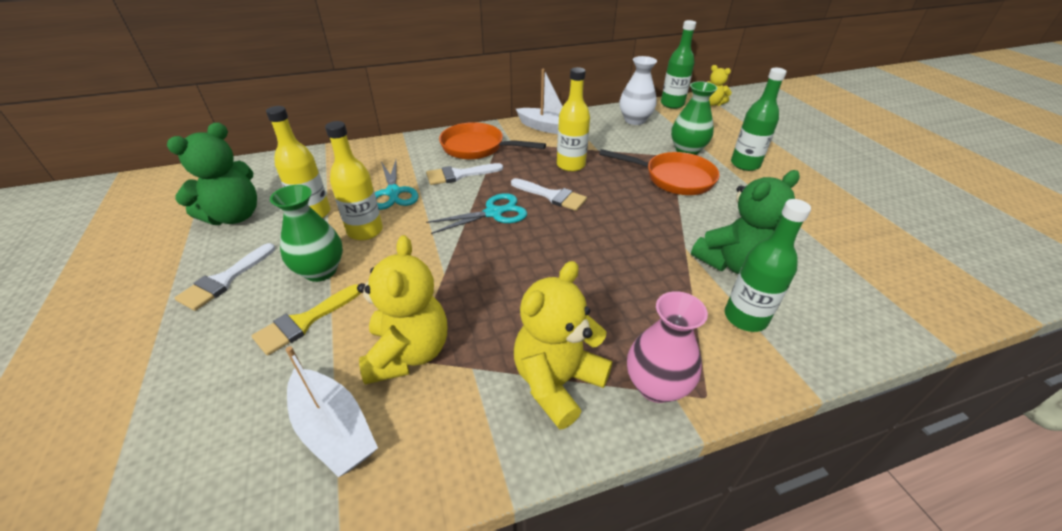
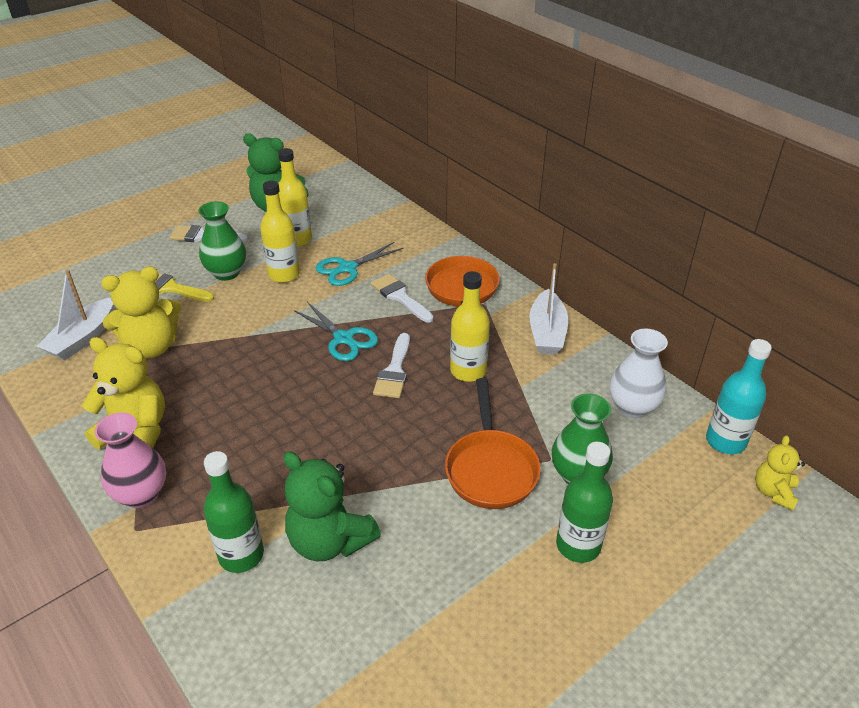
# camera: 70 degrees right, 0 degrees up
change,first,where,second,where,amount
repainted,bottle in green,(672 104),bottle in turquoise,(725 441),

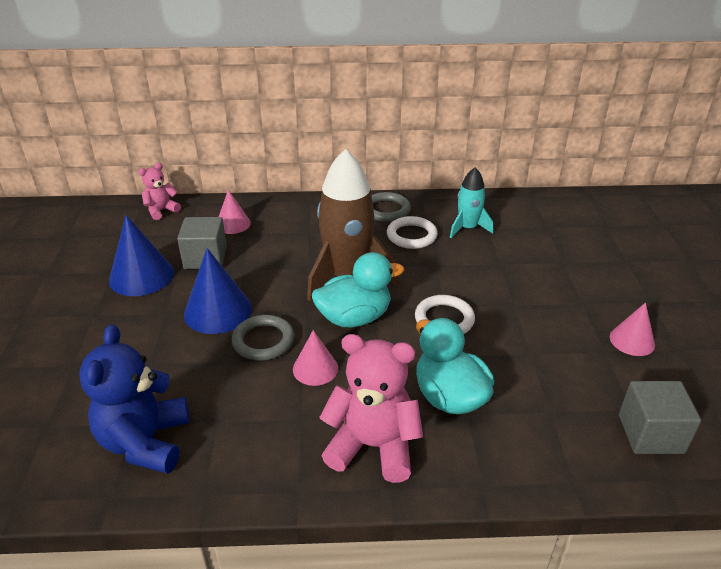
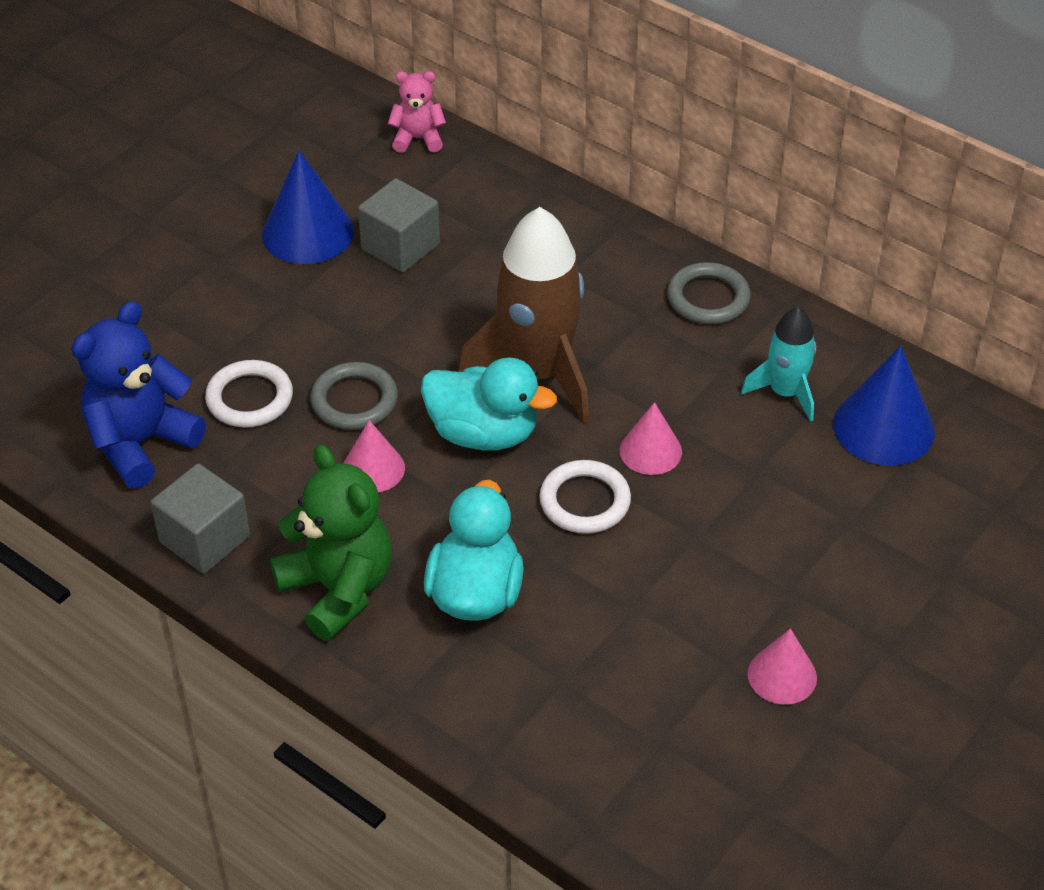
# camera: 40 degrees right, 10 degrees up
change,first,where,second,where,amount
shifted,cone in blue,(218 311),,(883 427),
shifted,cone in pink,(233 224),,(650 451),
shifted,ring in white,(411 236),,(249 398),
shifted,cube in grey,(650 434),,(205 539),
repainted,teddy bear in pink,(373 446),teddy bear in green,(338 589),

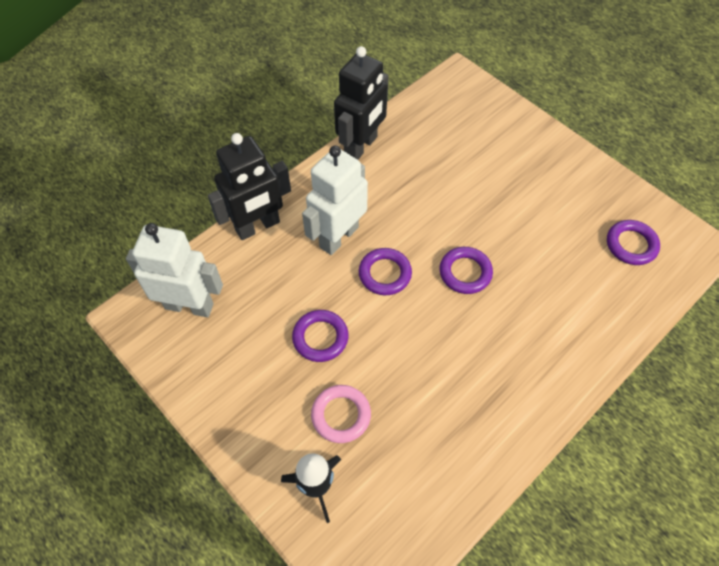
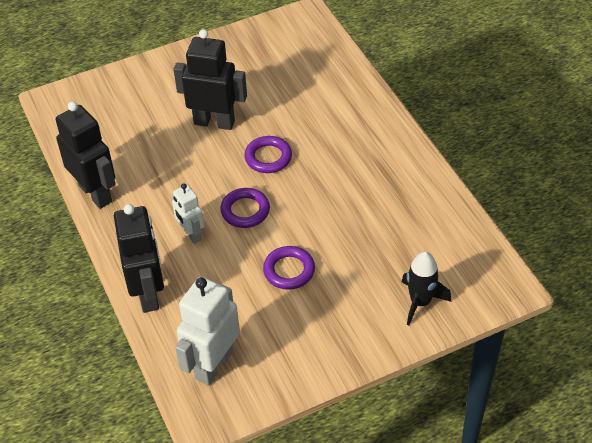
# camera: 70 degrees left, 10 degrees down
change,first,where,second,where,amount
gone,ring in pink,(341 415),,,
gone,ring in purple,(631 245),,,
new,,,robot in black,(214 122),
scaled,robot in white,(338 237),,(191 234),x0.58

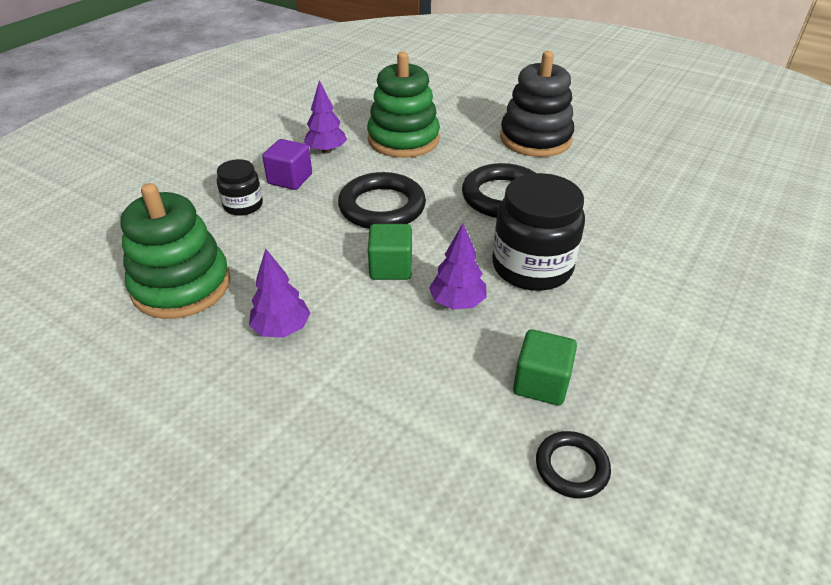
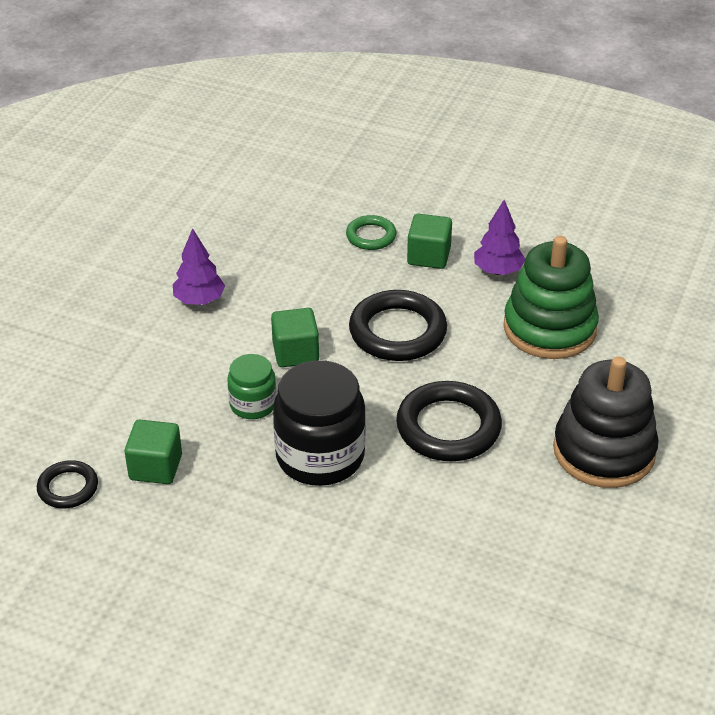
# camera: 80 degrees right, 0 degrees up
change,first,where,second,where,amount
gone,stacking toy in green,(181 286),,,
swapped,jar in black,(243 205),ring in green,(371 236),
swapped,tree in purple,(457 302),jar in green,(253 404),
repainted,cube in purple,(290 179),cube in green,(429 256),

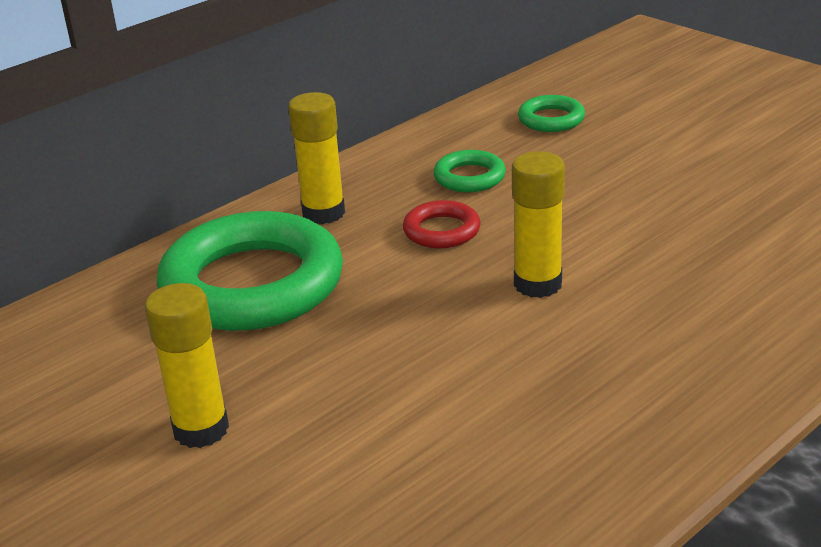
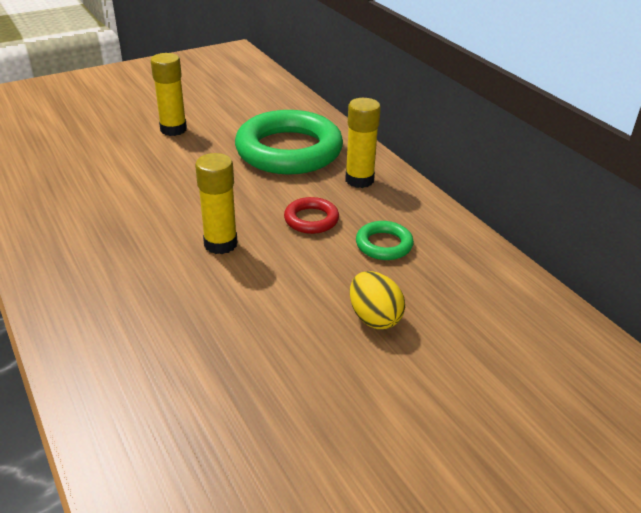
# camera: 100 degrees right, 5 degrees up
change,first,where,second,where,amount
gone,ring in green,(551 119),,,
new,,,egg in yellow,(374 318),

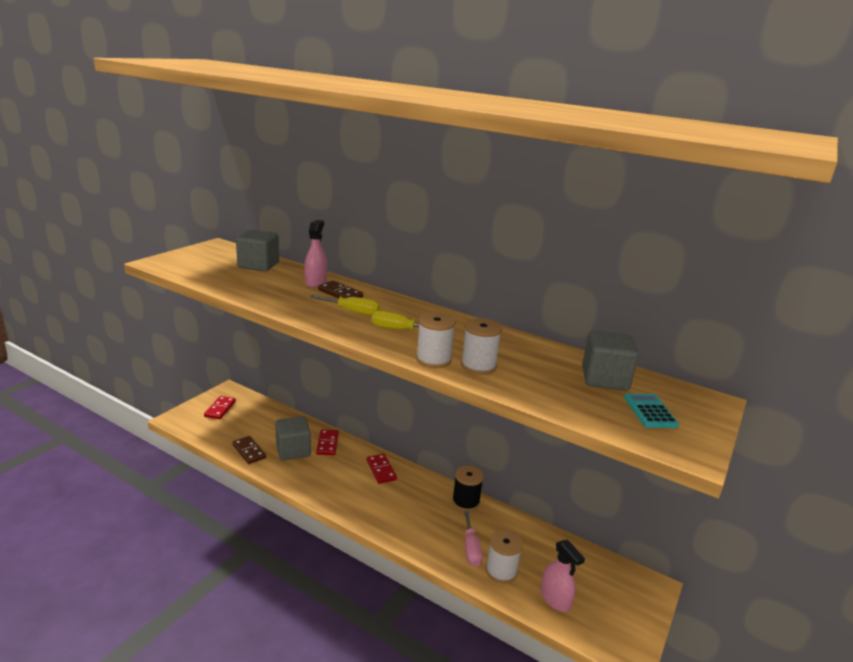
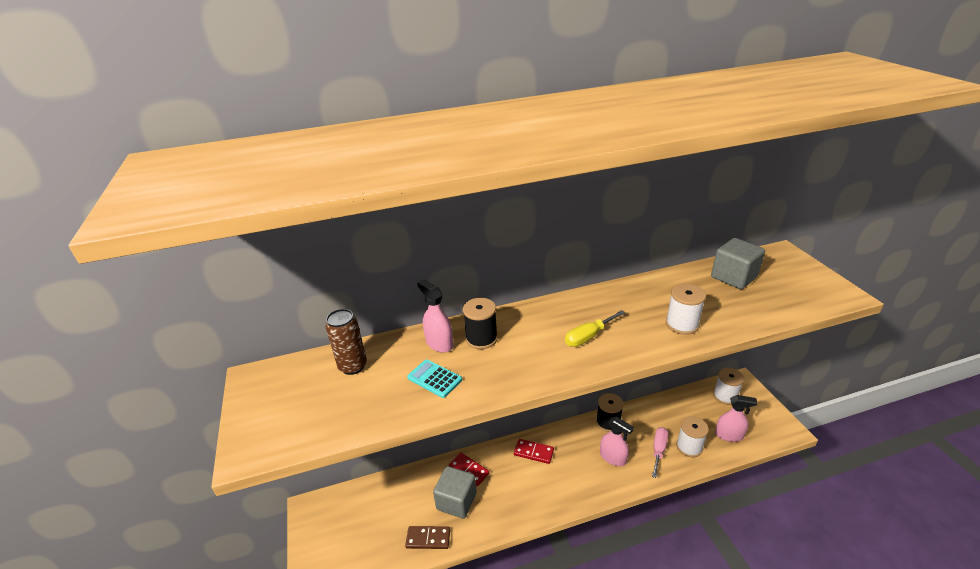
# camera: 45 degrees left, 10 degrees up
change,first,where,second,where,amount
gone,domino in red,(220 409),,,
gone,screwdriver in yellow,(353 311),,,
new,,,spray bottle in pink,(613 457),
shifted,spool in white,(433 359),,(725 396),
shifted,calculator in turquoise,(650 411),,(434 379),
swapped,cube in grey,(258 265),can in brown,(353 366),
swapped,domino in brown,(340 293),spool in black,(481 338),
rotated,screwdriver in pink,(471 549),,(658 450),105 degrees counterclockwise

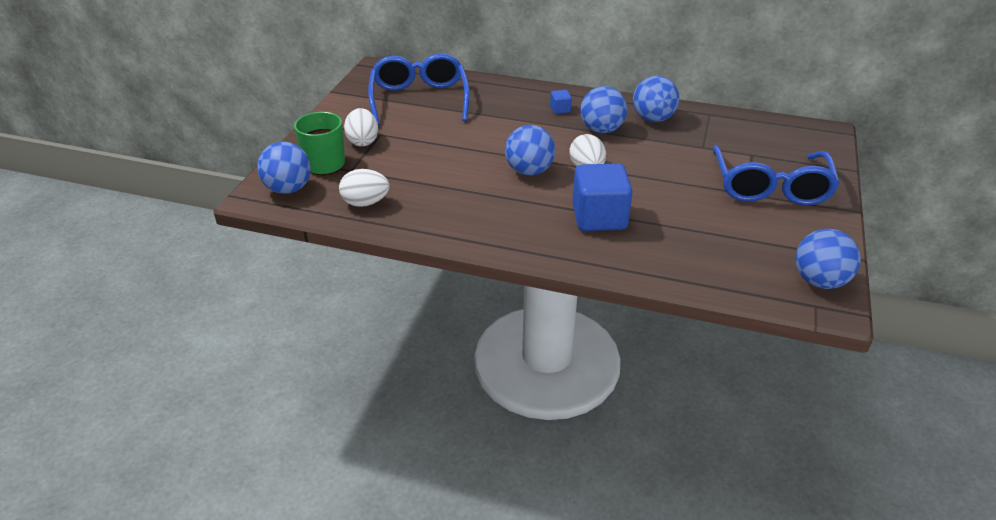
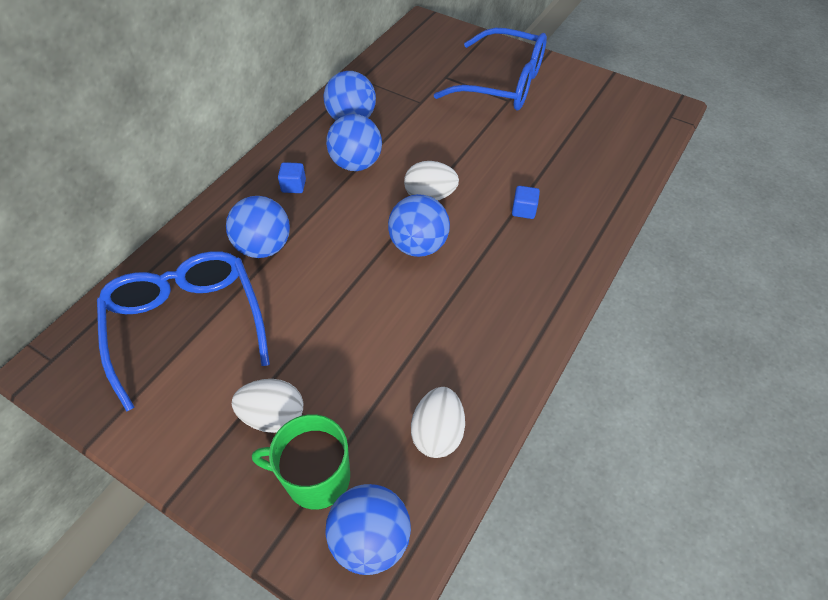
# camera: 75 degrees left, 15 degrees up
change,first,where,second,where,amount
shifted,ball in blue,(819 281),,(264 247),
rotated,glasses in blue,(419 99),,(186 325),60 degrees clockwise
scaled,cube in blue,(599 217),,(523 210),x0.43

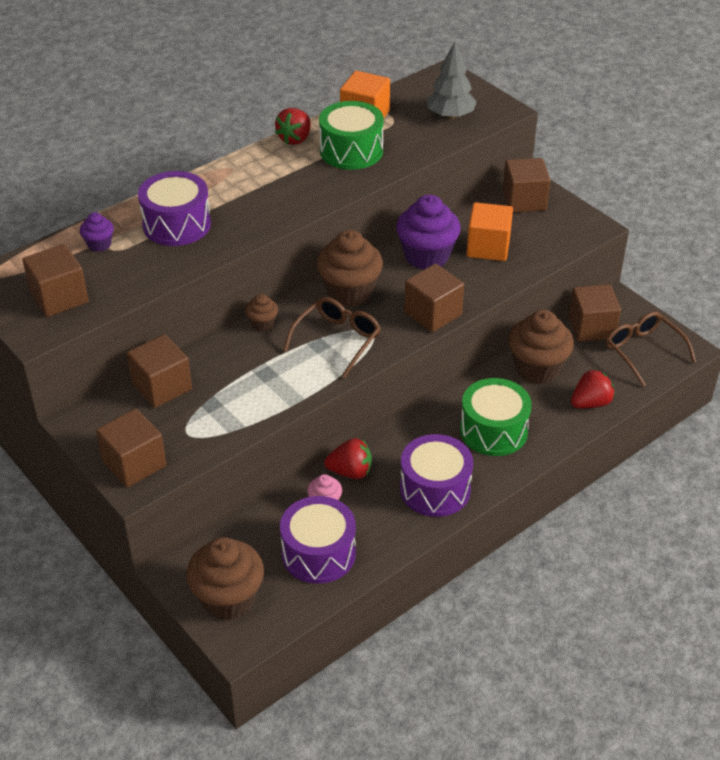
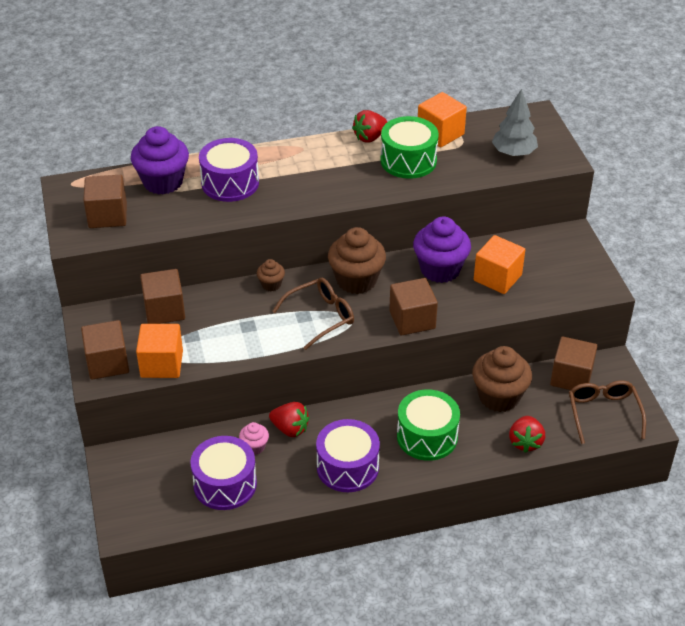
# camera: 25 degrees right, 0 degrees up
change,first,where,second,where,amount
gone,cupcake in brown,(228 598),,,
gone,cube in brown,(524 200),,,
new,,,cube in orange,(162 364),
rotated,strawberry in red,(590 403),,(525 442),105 degrees clockwise
scaled,cupcake in purple,(99 244),,(163 182),x2.05

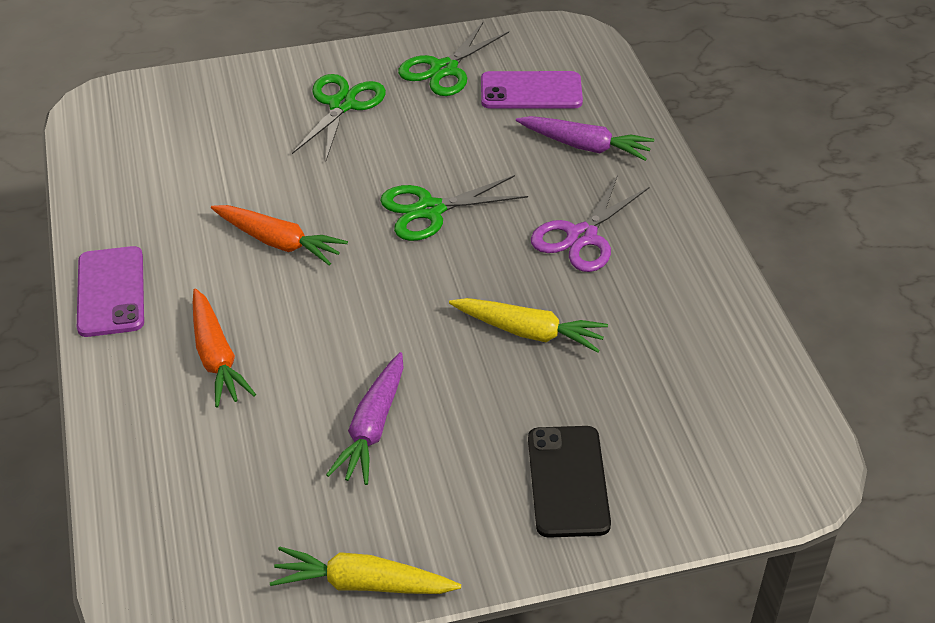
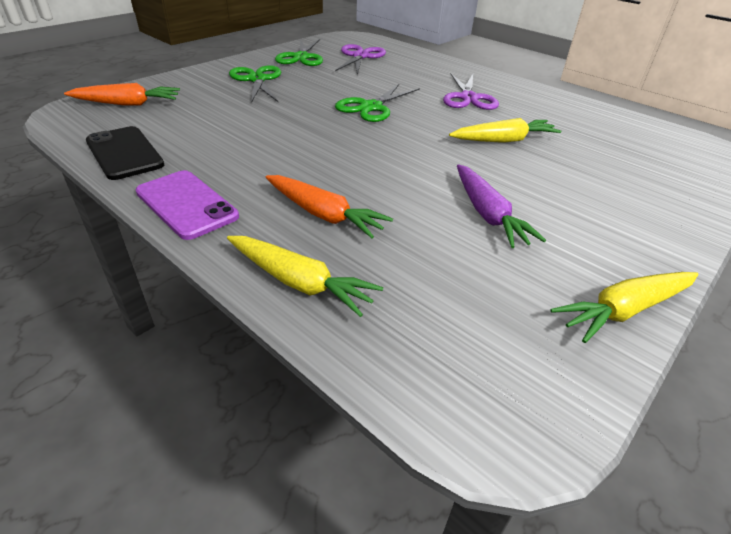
# camera: 35 degrees left, 5 degrees down
change,first,where,second,where,amount
gone,carrot in purple,(585 146),,,
new,,,carrot in yellow,(299 282),
shifted,carrot in orange,(278 242),,(127 104),
shifted,phone in black,(568 481),,(124 153),
swapped,phone in purple,(531 91),scissors in purple,(360 56),

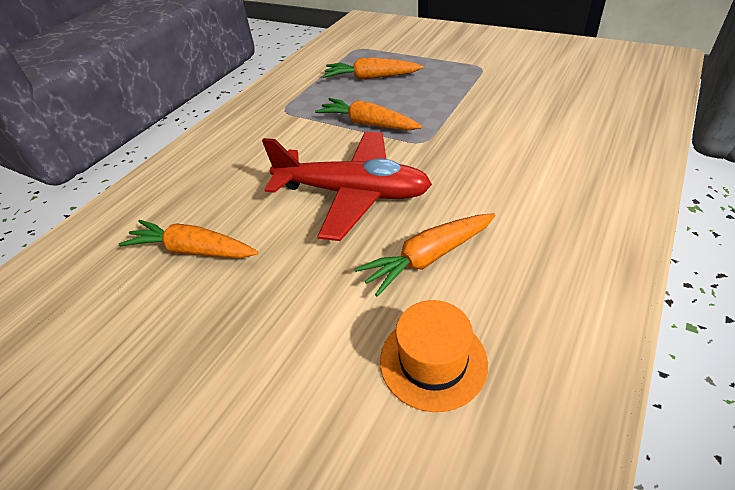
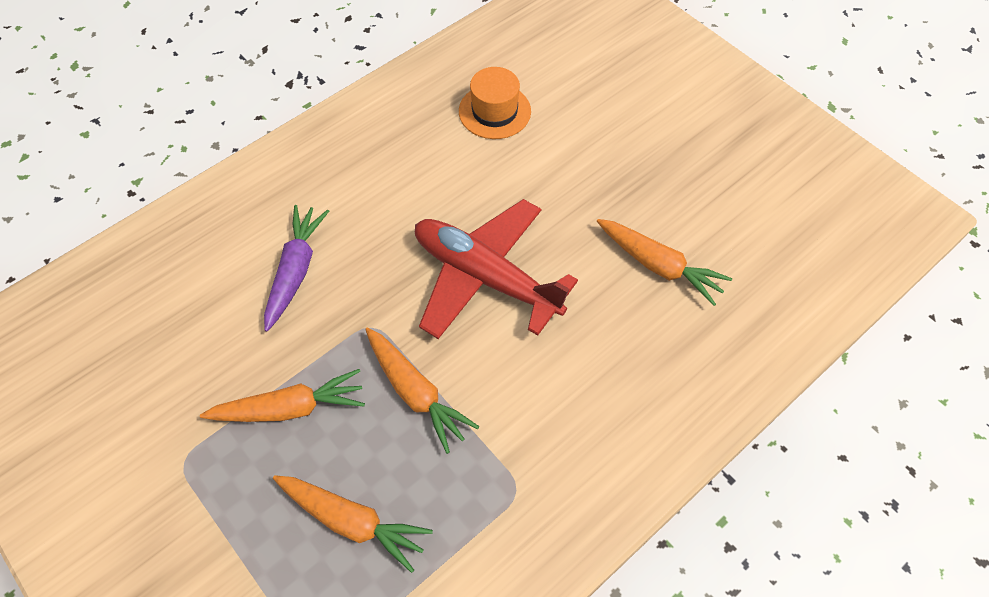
# camera: 165 degrees left, 15 degrees up
change,first,where,second,where,amount
new,,,carrot in purple,(296 271),
shifted,carrot in orange,(428 258),,(290 408),

